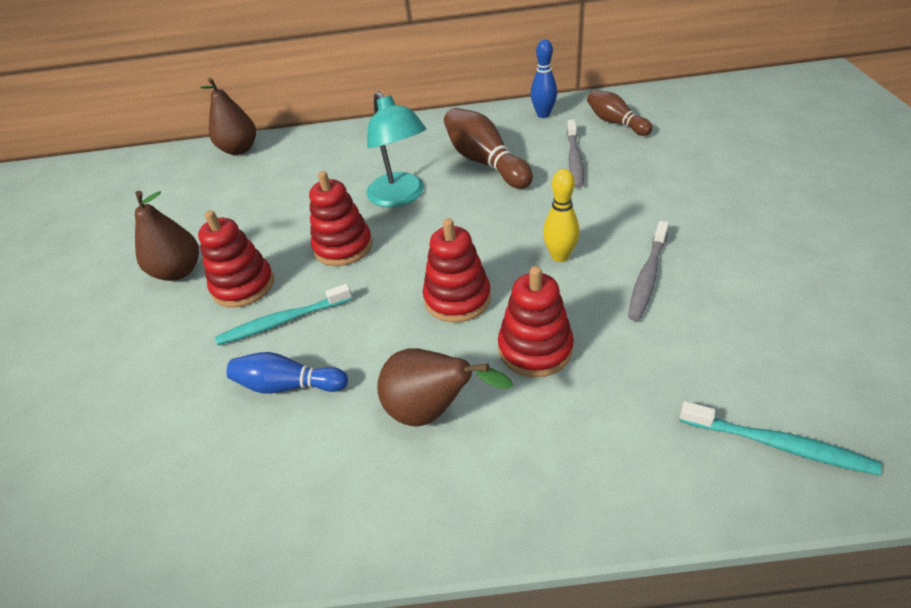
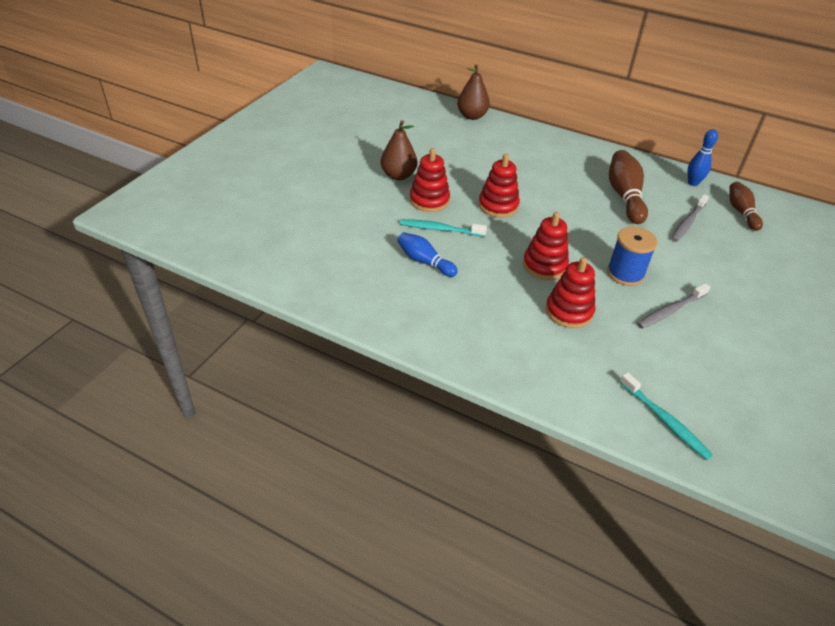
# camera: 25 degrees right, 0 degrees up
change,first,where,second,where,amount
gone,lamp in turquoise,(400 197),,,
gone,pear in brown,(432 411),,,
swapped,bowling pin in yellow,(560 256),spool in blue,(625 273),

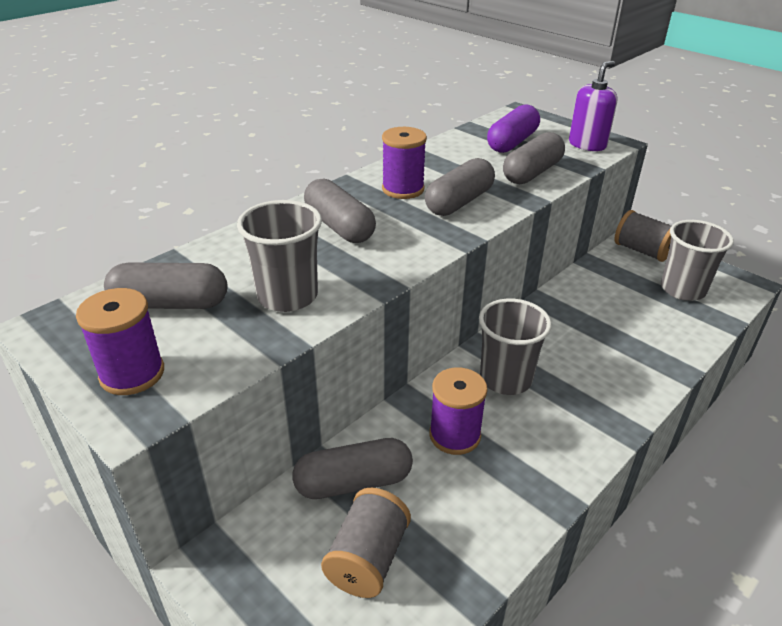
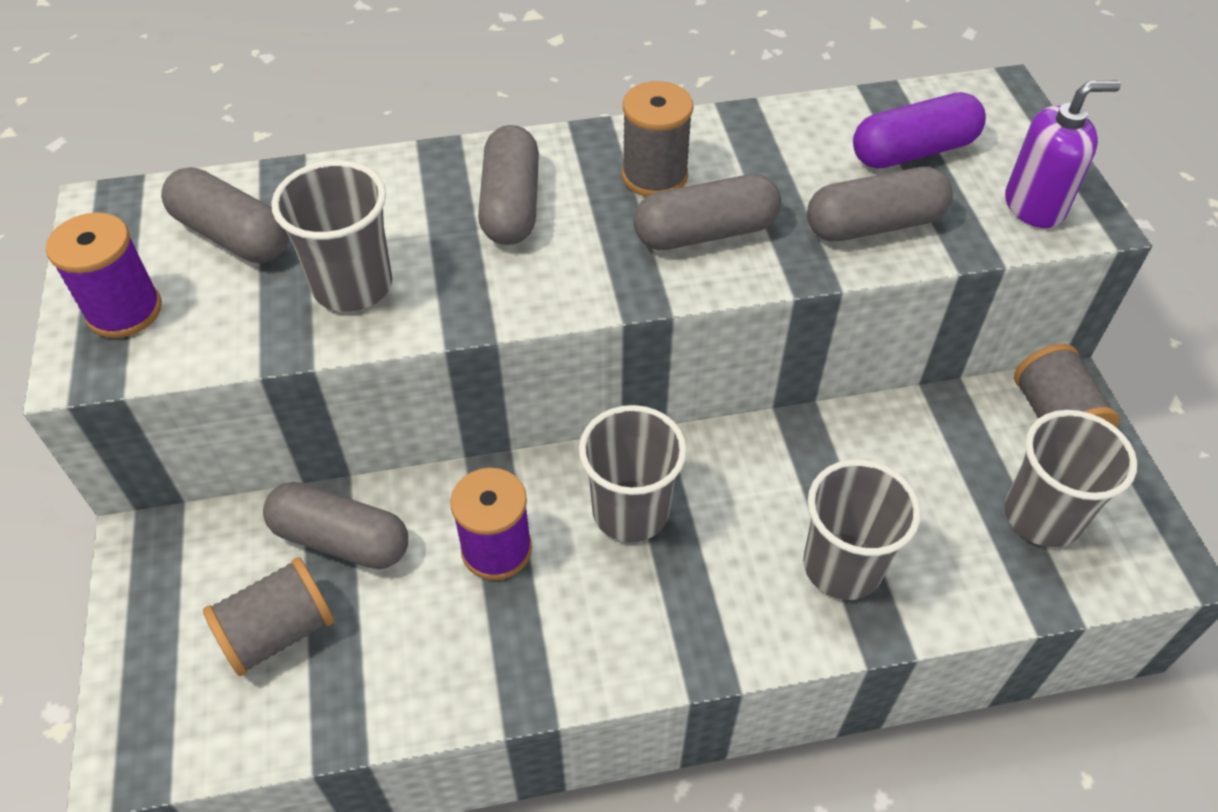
# camera: 35 degrees right, 15 degrees up
change,first,where,second,where,amount
new,,,cup in grey,(842 566),
repainted,spool in purple,(403 189),spool in grey,(654 176),

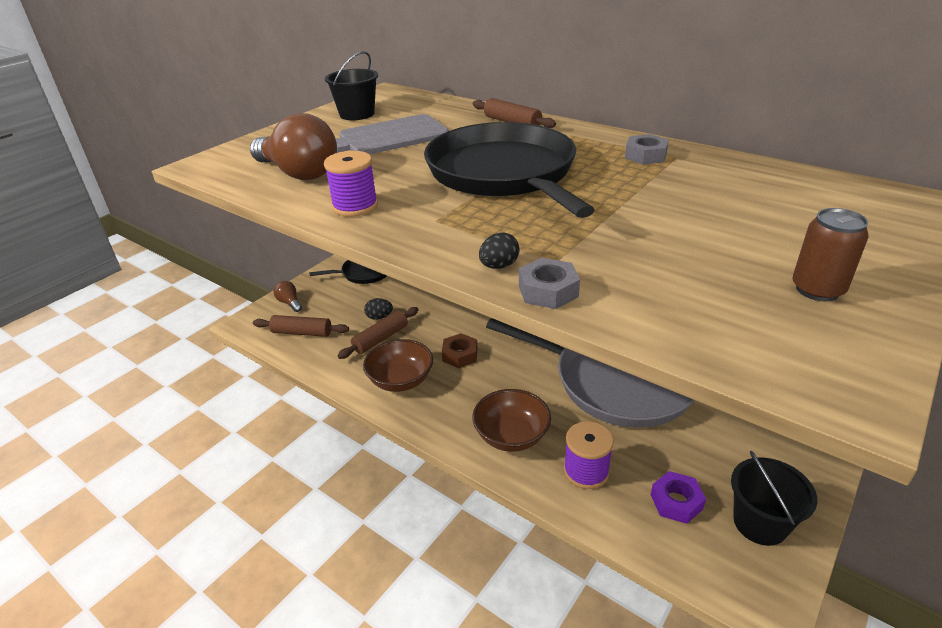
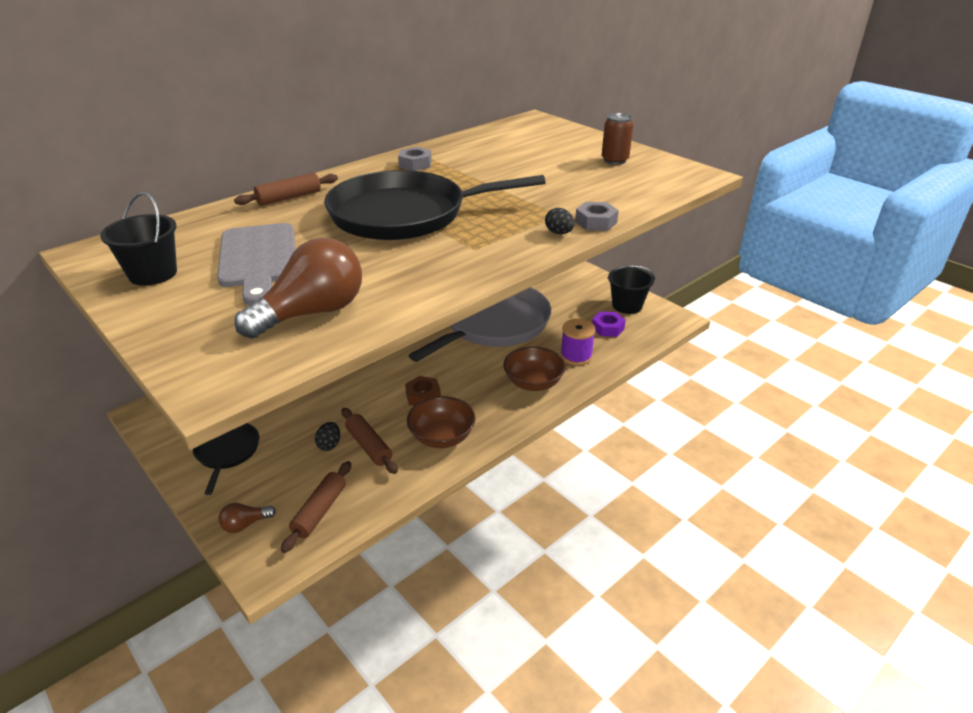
# camera: 80 degrees left, 0 degrees up
change,first,where,second,where,amount
gone,spool in purple,(355 206),,,

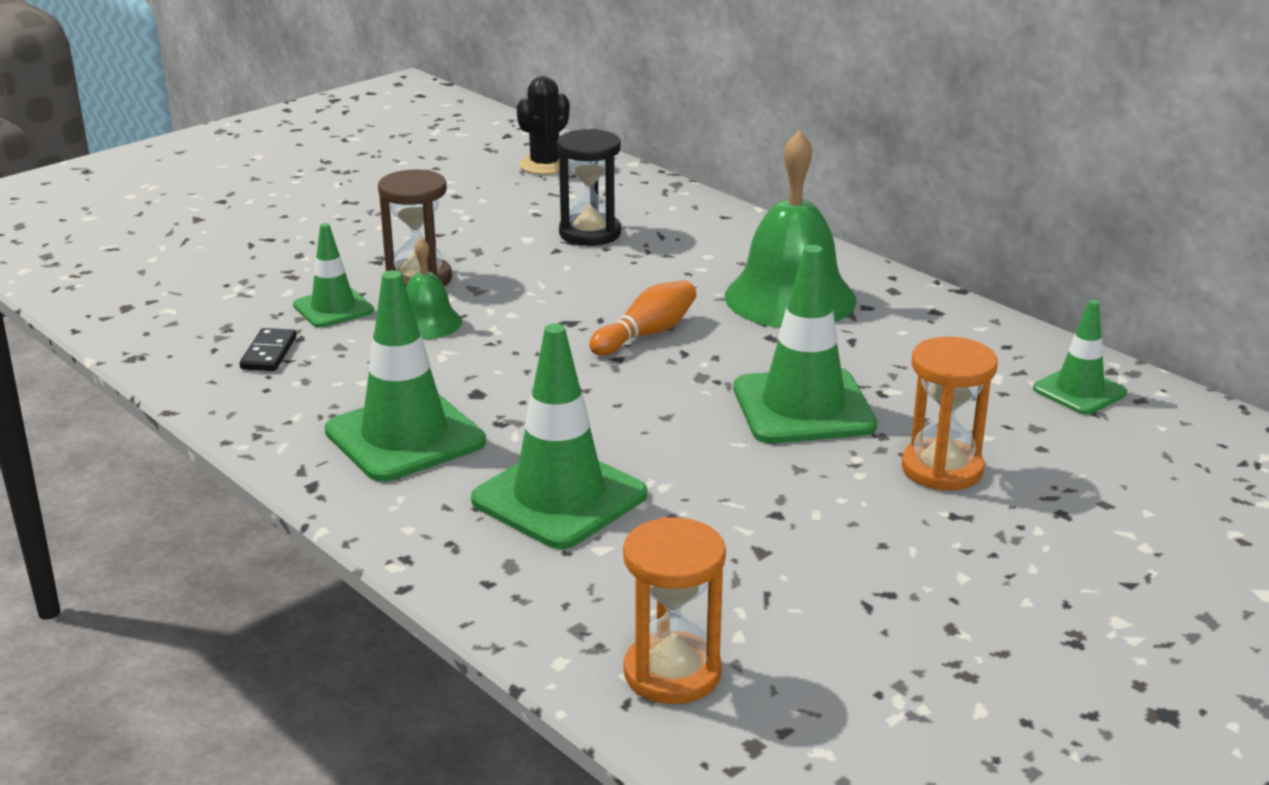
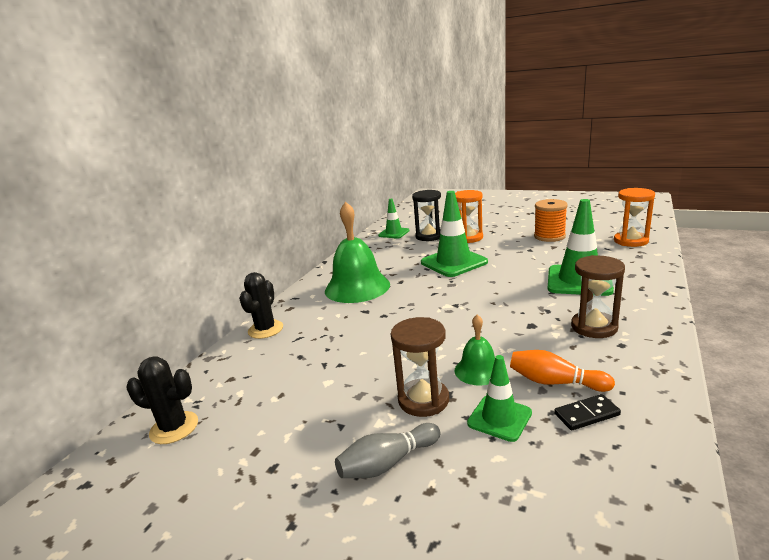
# camera: 110 degrees left, 5 degrees down
change,first,where,second,where,amount
new,,,cactus in black,(265 329),
new,,,bowling pin in grey,(387 463),
new,,,spool in orange,(549 236),
shifted,hourglass in black,(590 233),,(429 236),
shifted,bowling pin in orange,(646 334),,(555 382),
swapped,traffic cone in green,(405 437),hourglass in brown,(594 327),

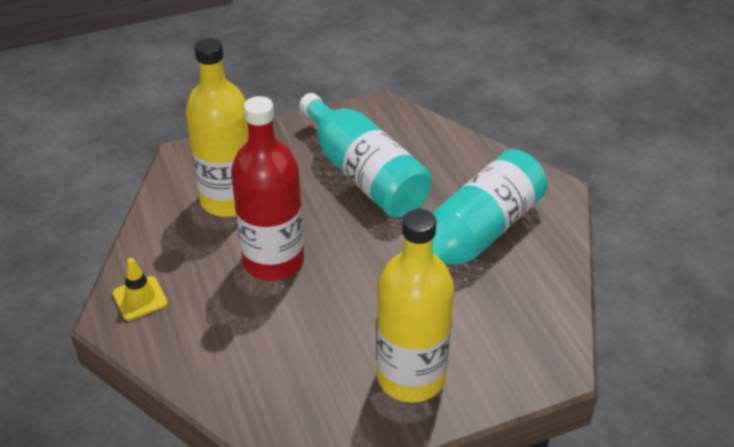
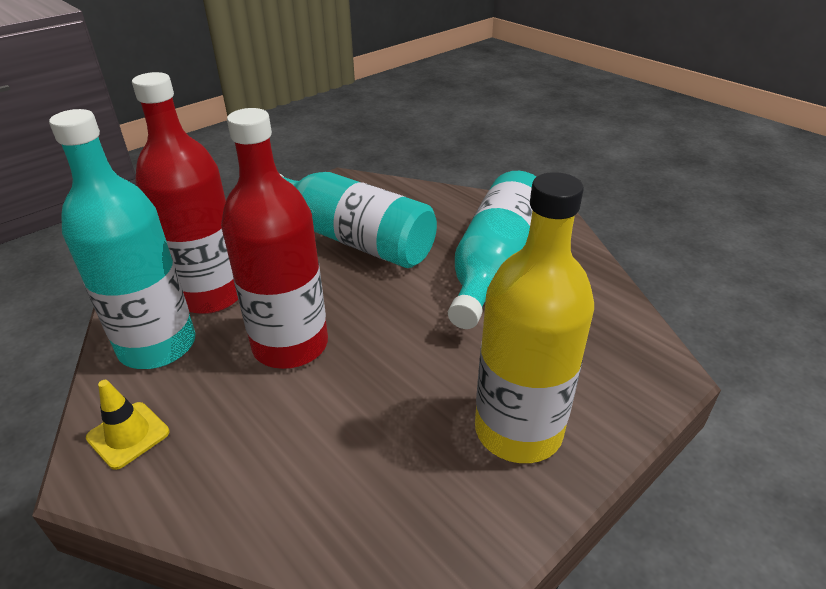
# camera: 20 degrees left, 5 degrees down
change,first,where,second,where,amount
new,,,bottle in turquoise,(157 345),
repainted,bottle in yellow,(229 200),bottle in red,(211 295),

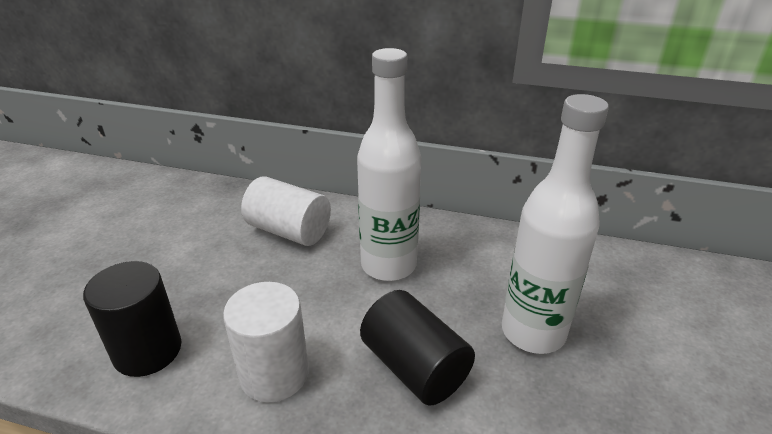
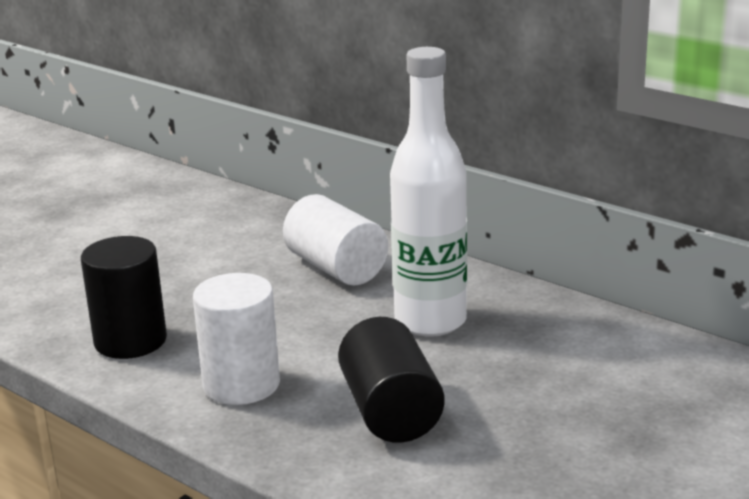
# camera: 25 degrees right, 10 degrees down
change,first,where,second,where,amount
gone,bottle in white,(533 332),,,

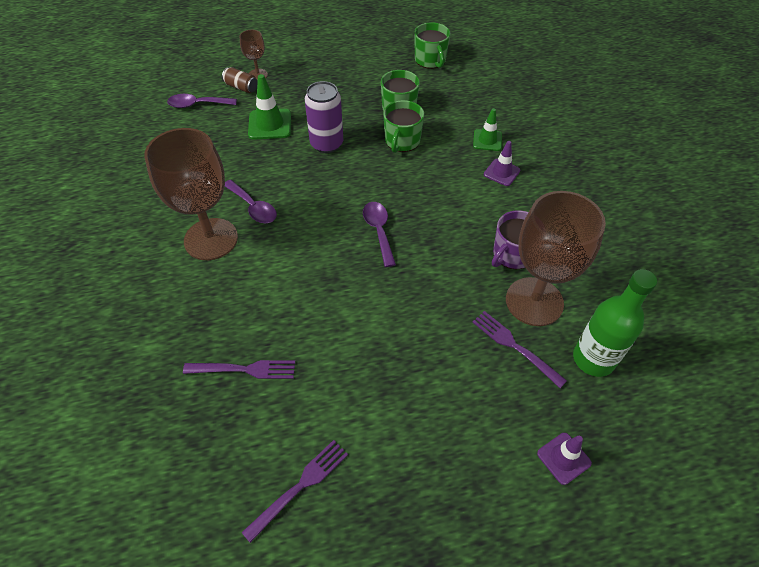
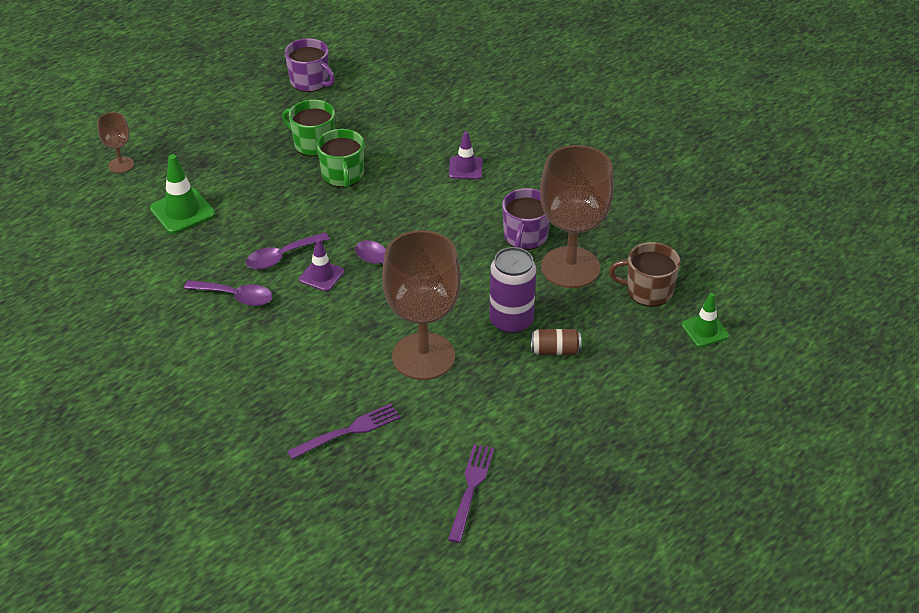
# camera: 30 degrees left, 10 degrees down
change,first,where,second,where,amount
gone,fork in purple,(514 346),,,
shifted,goblet in brown,(211 239),,(423 356),
shifted,spoon in purple,(197 105),,(281 257),
shifted,can in brown,(241 87),,(555 350),
shifted,can in purple,(326 144),,(511 321),
shifted,traffic cone in green,(487 140),,(705 330),
shifted,traffic cone in purple,(563 458),,(321 276),
swapped,bottle in green,(593 359),mug in brown,(648 291),
repainted,mug in green,(430 60),mug in purple,(310 82),

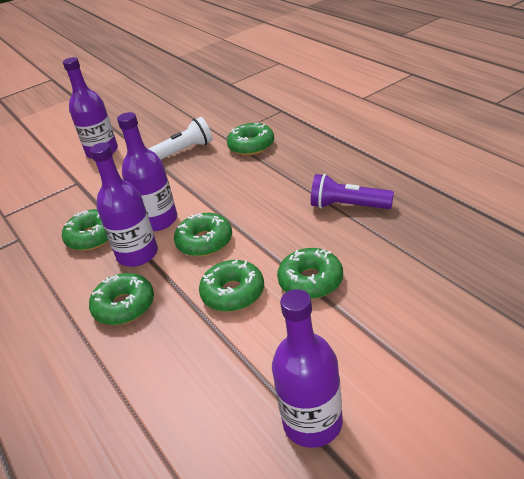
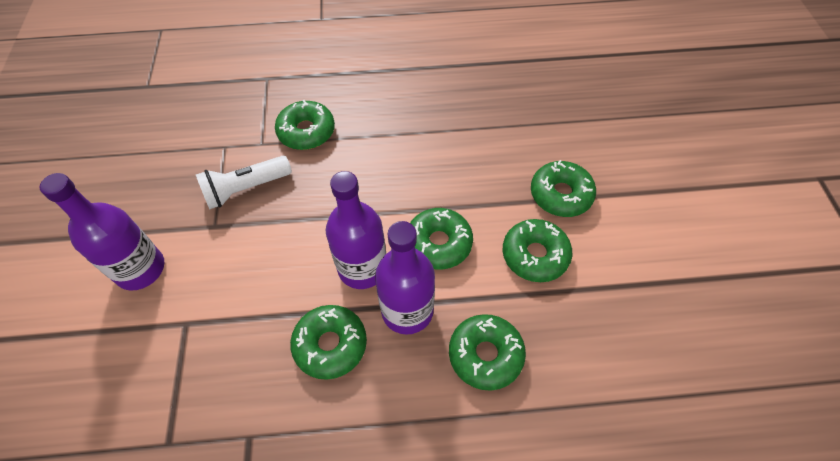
# camera: 65 degrees left, 20 degrees up
change,first,where,second,where,amount
gone,bottle in purple,(312 423),,,
gone,flashlight in purple,(348 206),,,
rotated,flashlight in white,(184 151),,(246 189),120 degrees counterclockwise

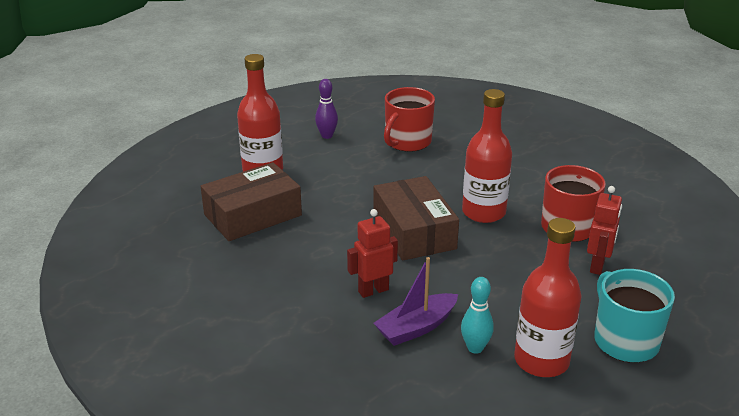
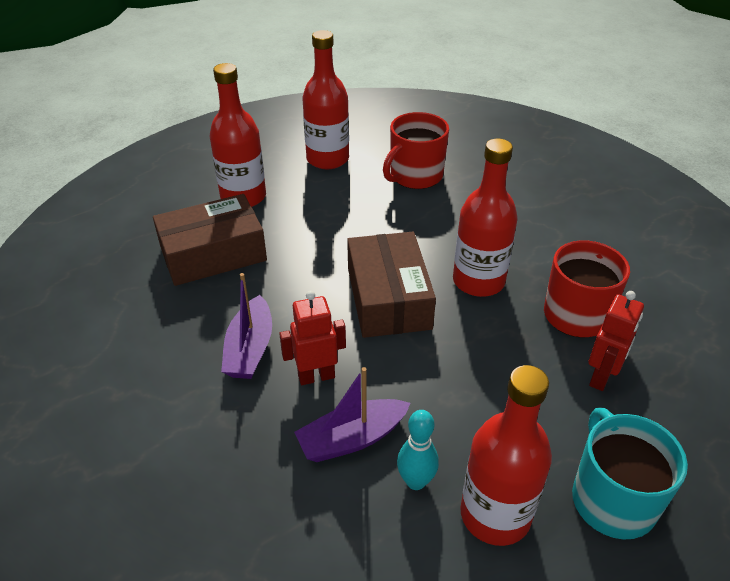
# camera: 10 degrees right, 10 degrees up
change,first,where,second,where,amount
new,,,boat in purple,(250 349),
swapped,bowling pin in purple,(327 136),bottle in red,(327 159),

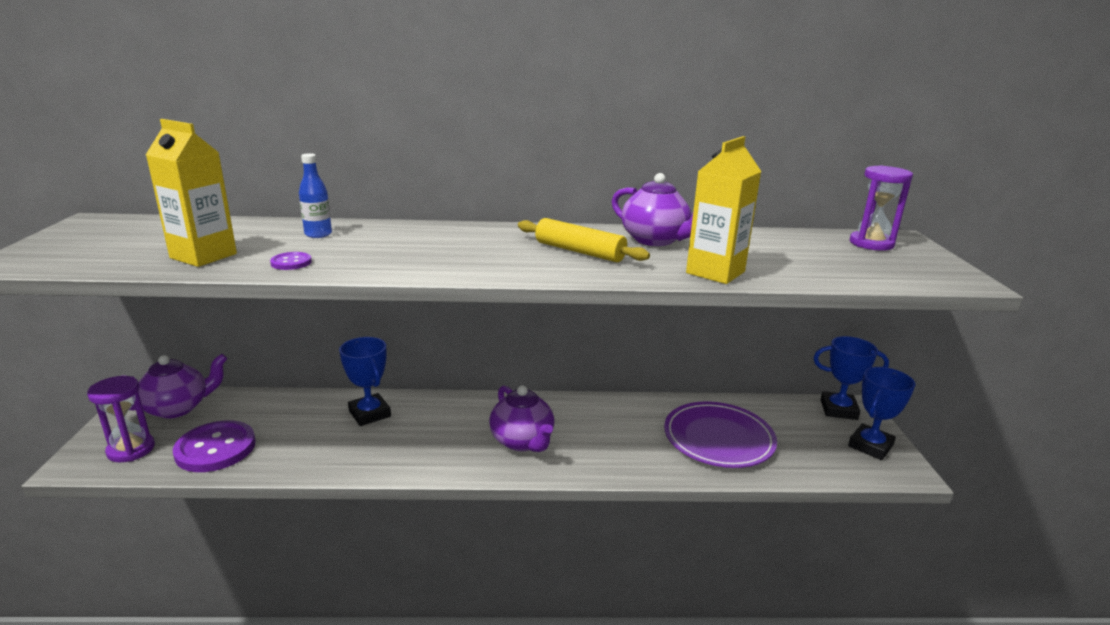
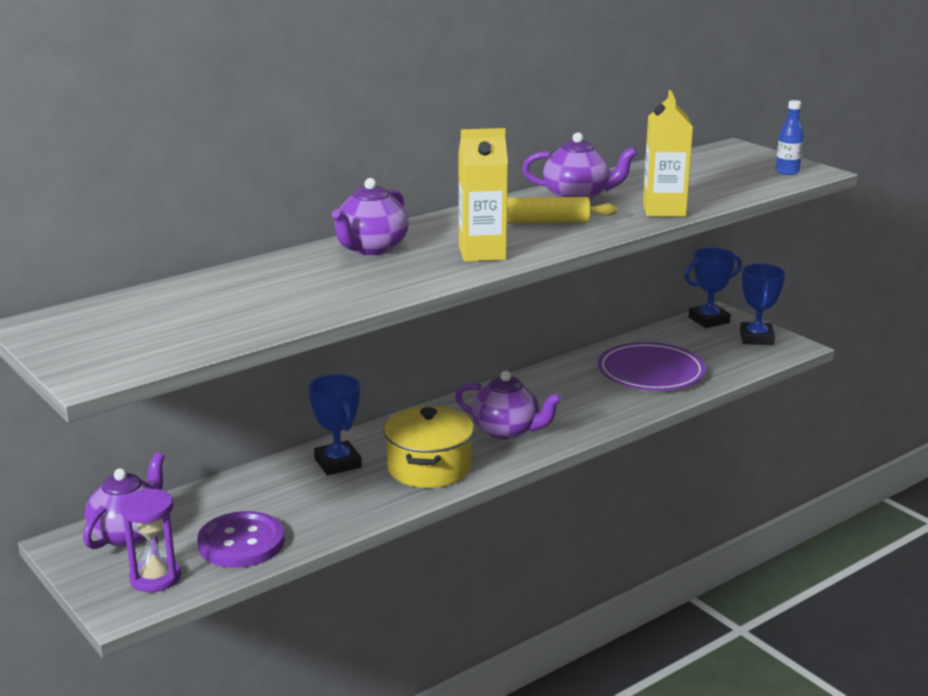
# camera: 35 degrees left, 0 degrees up
change,first,where,second,where,amount
gone,button in purple,(291 262),,,
gone,hourglass in purple,(871 243),,,
new,,,teapot in purple,(371 248),
new,,,pot in yellow,(429 468),
shifted,carton in yellow,(203 256),,(482 253),
shifted,bottle in blue,(318 234),,(787 172),
rotated,trophy in blue,(369 414),,(338 463),45 degrees clockwise

